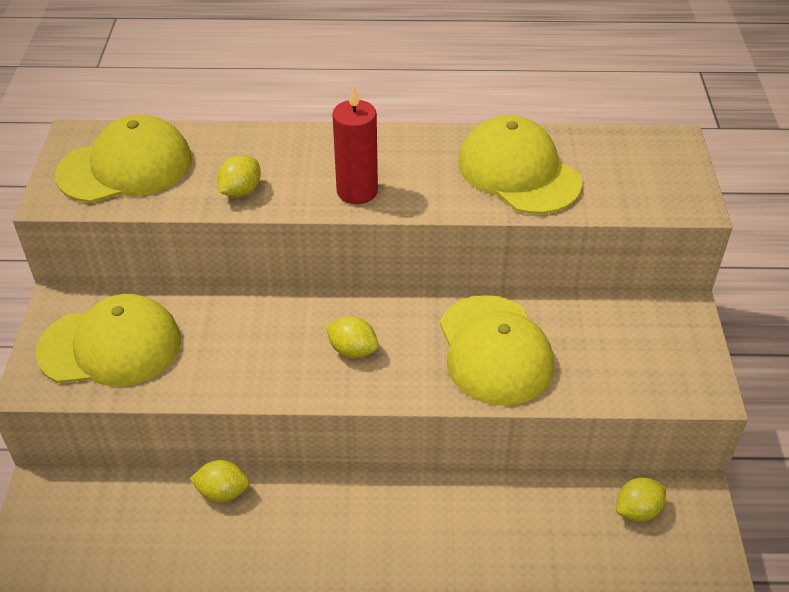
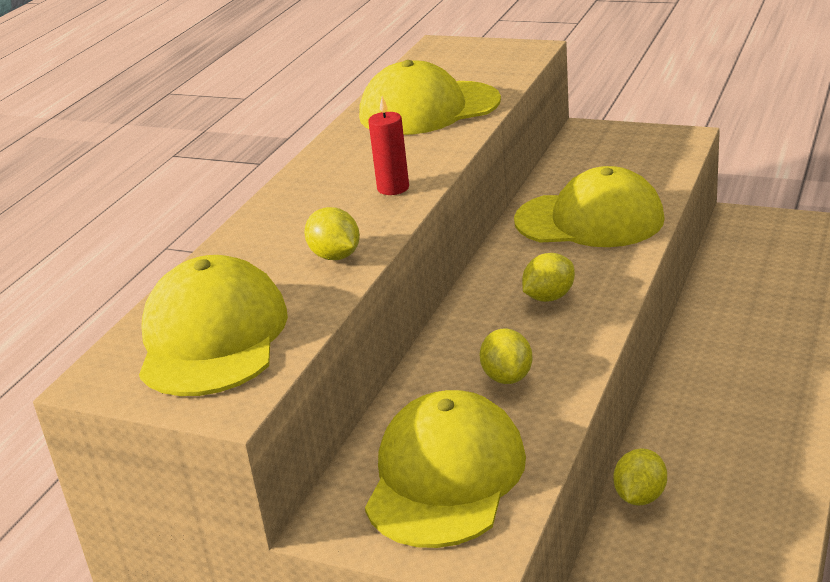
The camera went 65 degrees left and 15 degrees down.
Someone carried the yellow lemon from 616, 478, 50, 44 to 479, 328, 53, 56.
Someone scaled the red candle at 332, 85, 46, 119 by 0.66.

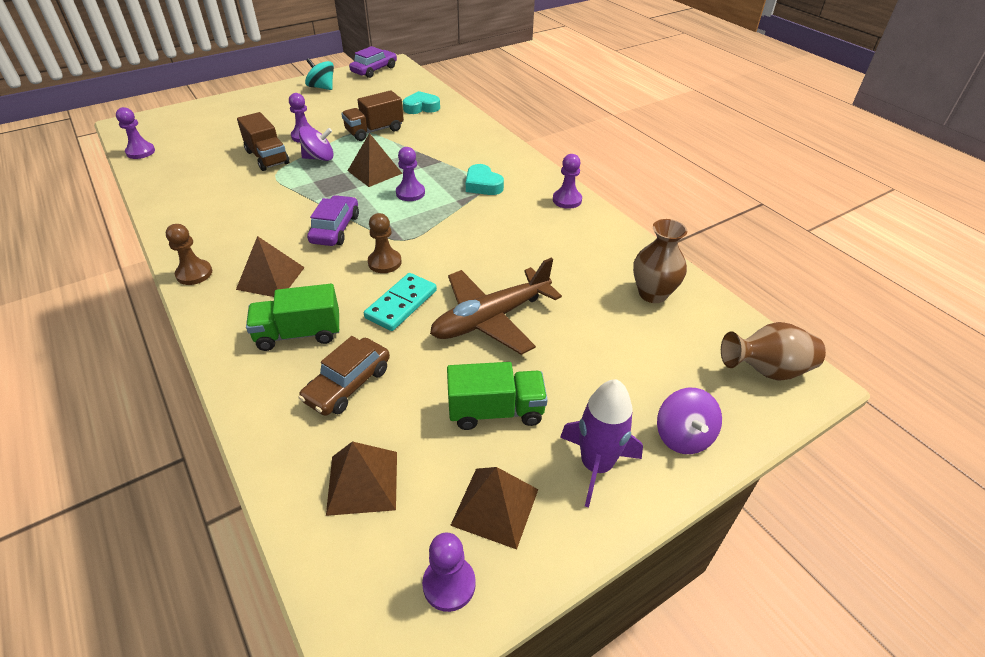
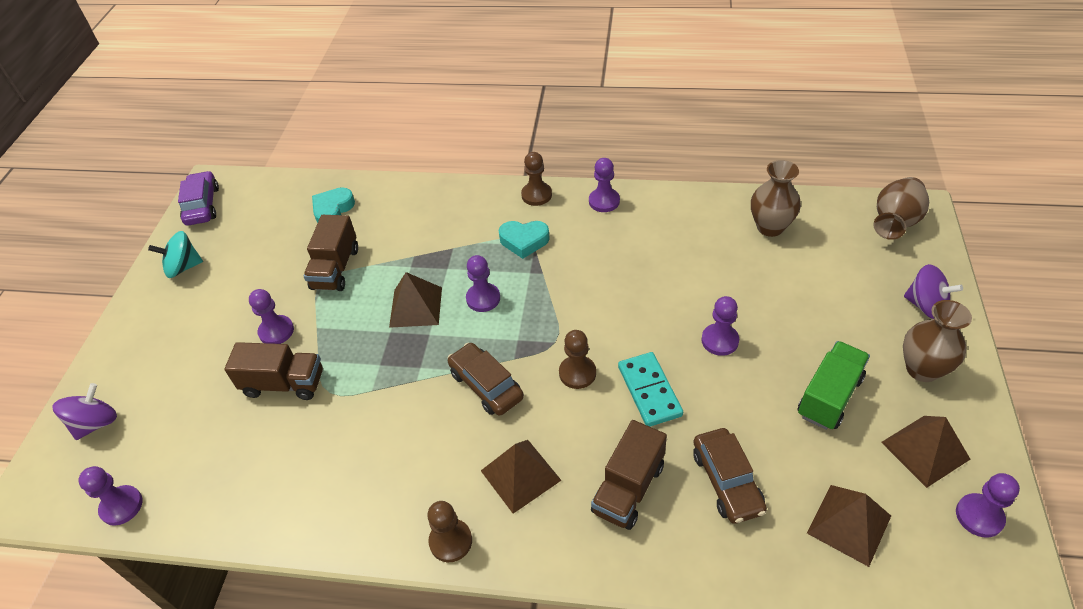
The camera went 45 degrees left and 5 degrees up.
Someone put down the brown pawn at 521, 152, 31, 54.
Someone carried the purple spinning top from 299, 126, 35, 35 to 53, 383, 64, 57.
Someone swapped the brown plane at 430, 258, 132, 97 for the purple pawn at 701, 296, 38, 60.
Someone swapped the purple rocket at 560, 379, 83, 128 for the brown vase at 903, 300, 69, 82.
Someone repainted the green truck at 246, 284, 93, 67, which became the brown truck at 591, 420, 76, 110.
Someone repainted the purple car at 307, 195, 52, 51, which became the brown car at 447, 342, 77, 74.

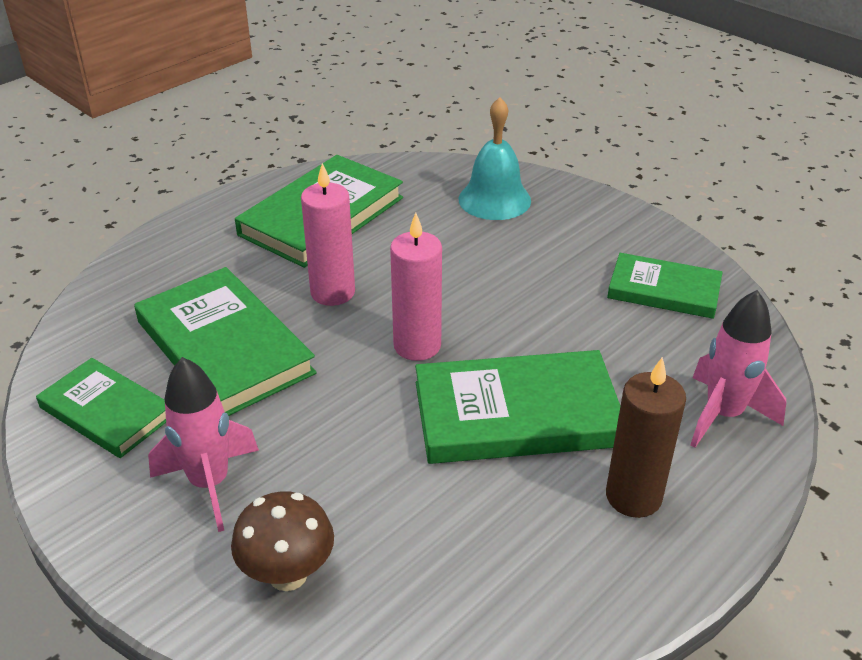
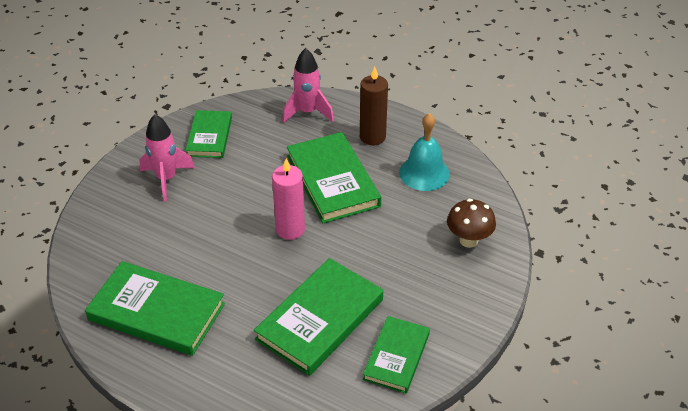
The camera went 105 degrees left and 5 degrees up.
Someone took away the pink candle at 301, 163, 54, 143.
Someone carried the pink rocket from 148, 357, 111, 175 to 139, 114, 56, 87.
Someone carried the turquoise bell from 459, 97, 72, 123 to 399, 113, 51, 78.

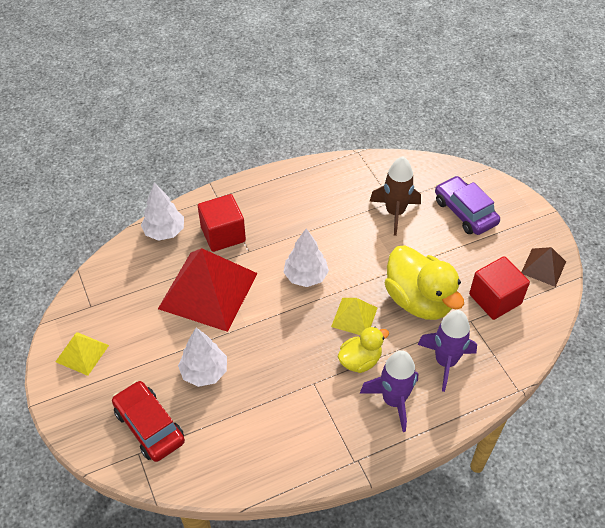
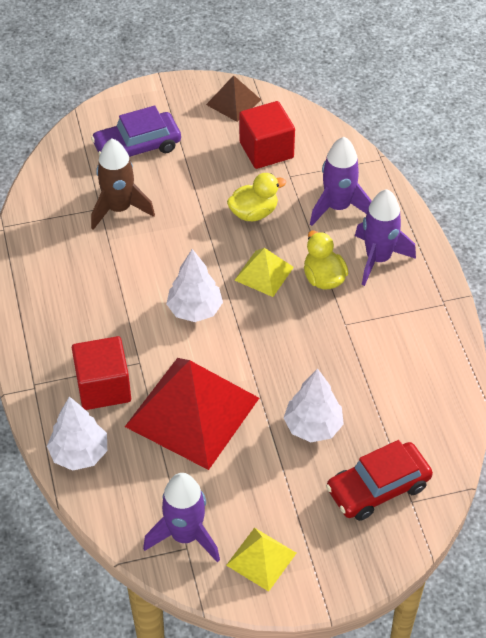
The camera went 80 degrees left and 0 degrees up.
Someone put down the purple rocket at 143, 473, 77, 90.
Someone scaled the yellow duck at 385, 245, 79, 75 by 0.56.

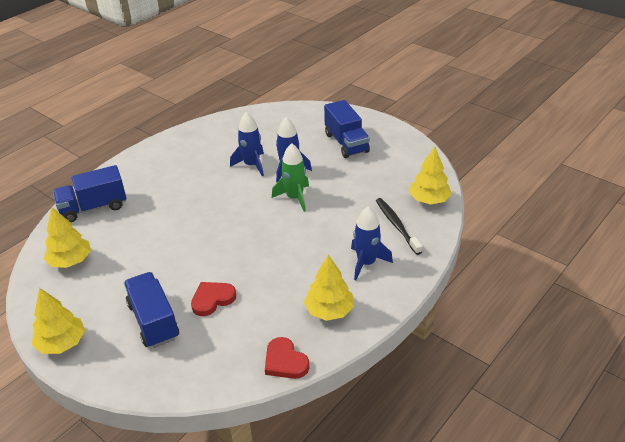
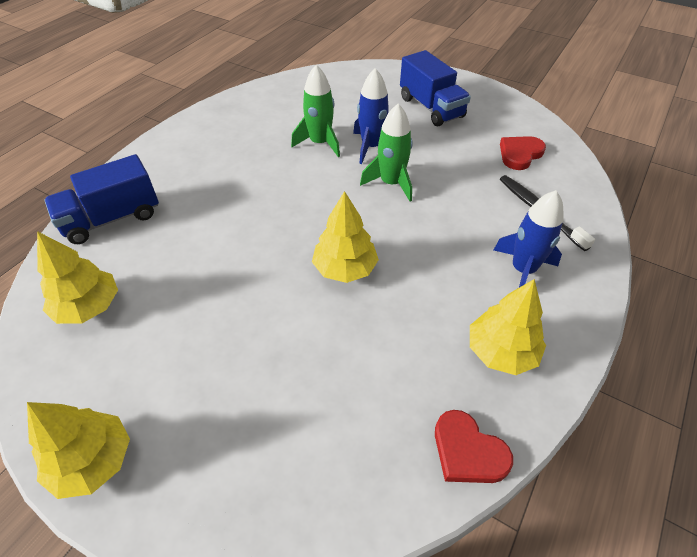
The camera went 10 degrees left and 10 degrees up.
Someone took away the blue truck at 124, 272, 55, 76.
Someone carried the red heart from 191, 282, 45, 34 to 500, 136, 46, 34.
Someone carried the yellow tree from 409, 146, 43, 58 to 312, 191, 67, 92.
Someone repainted the blue rocket at 230, 112, 34, 64, which became the green rocket at 291, 65, 49, 92.

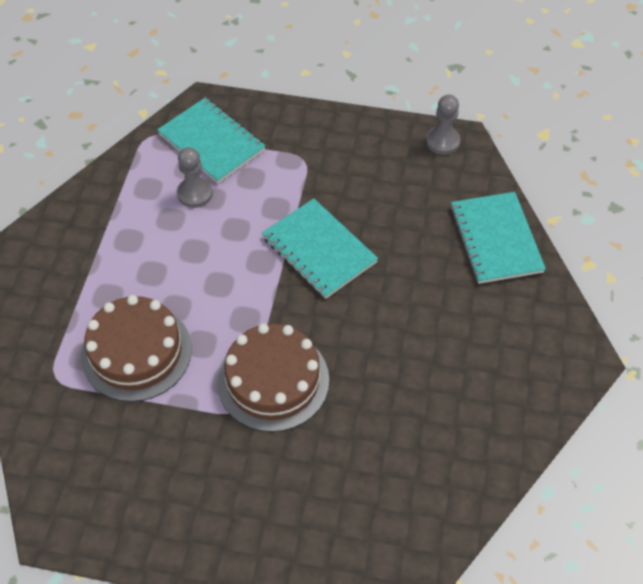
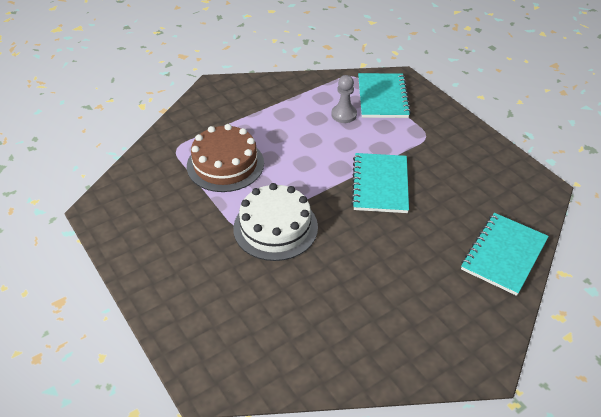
The camera went 45 degrees right and 10 degrees down.
Someone took away the grey pawn at 426, 94, 34, 61.
Someone repainted the brown cake at 217, 323, 112, 109, which became the white cake at 233, 183, 85, 78.

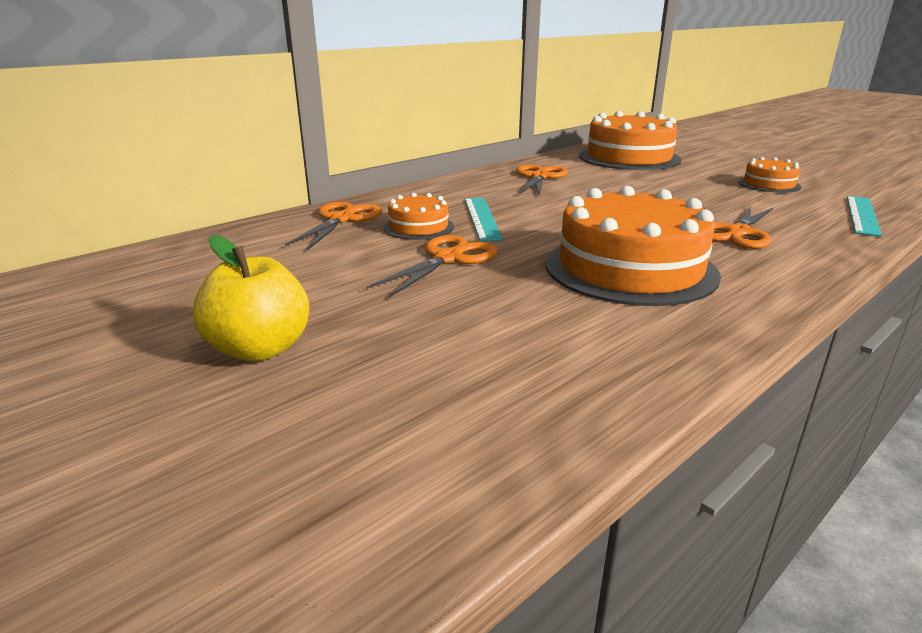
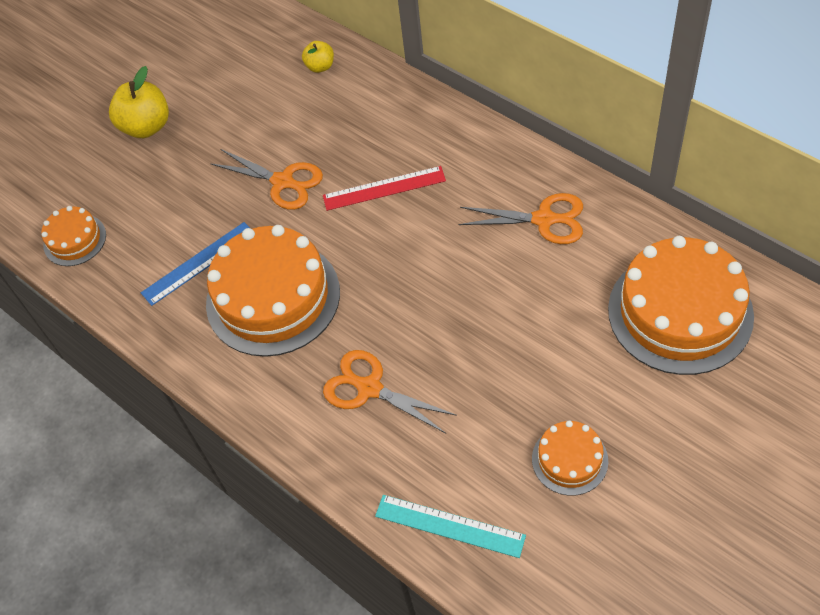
The camera went 90 degrees right and 30 degrees up.
Someone took away the orange scissors at 285, 202, 96, 48.
Someone put down the blue ruler at 141, 222, 109, 84.
Someone put down the yellow apple at 302, 41, 32, 32.
Someone carried the orange cake from 383, 193, 71, 47 to 41, 206, 65, 60.
Someone repainted the turquoise ruler at 465, 198, 38, 44, which became the red ruler at 323, 166, 123, 45.

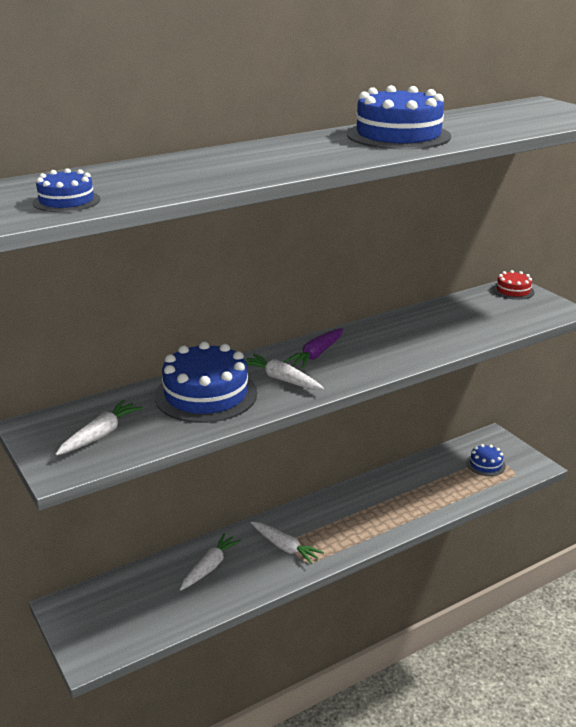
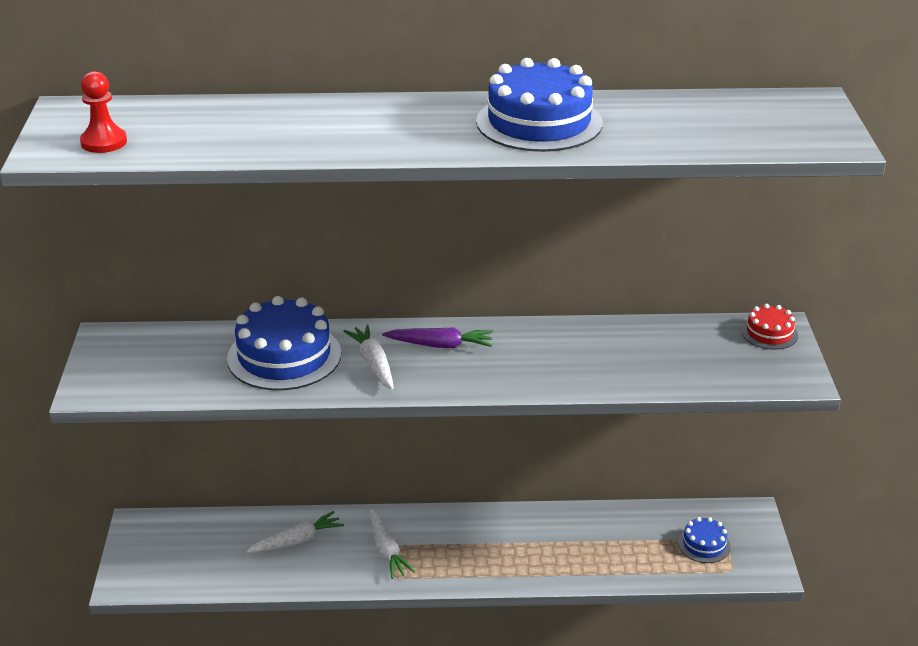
The camera went 30 degrees right and 5 degrees up.
Someone took away the white carrot at 55, 400, 88, 56.
Someone swapped the blue cake at 32, 168, 68, 44 for the red pawn at 80, 71, 47, 82.
Someone rotated the purple carrot at 284, 328, 59, 40 by 150 degrees counterclockwise.

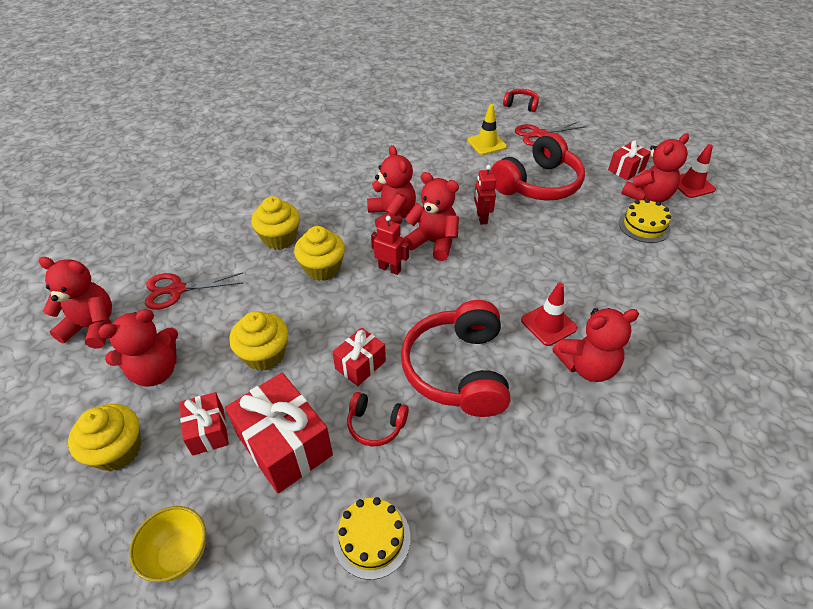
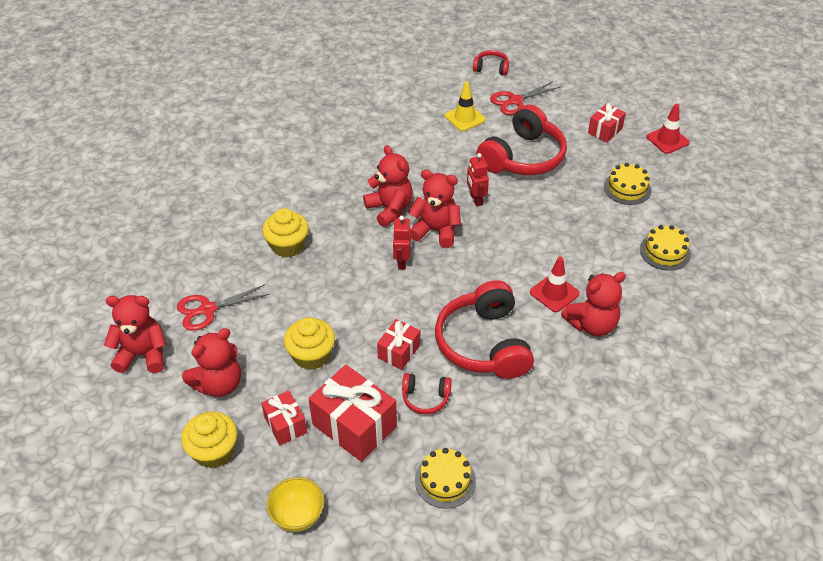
The camera went 10 degrees left and 0 degrees up.
Someone took away the yellow cupcake at 294, 226, 51, 55.
Someone took away the red teddy bear at 621, 133, 68, 70.
Someone put down the yellow cake at 640, 225, 51, 46.
Someone rotated the red robot at 371, 216, 38, 59 by 105 degrees counterclockwise.

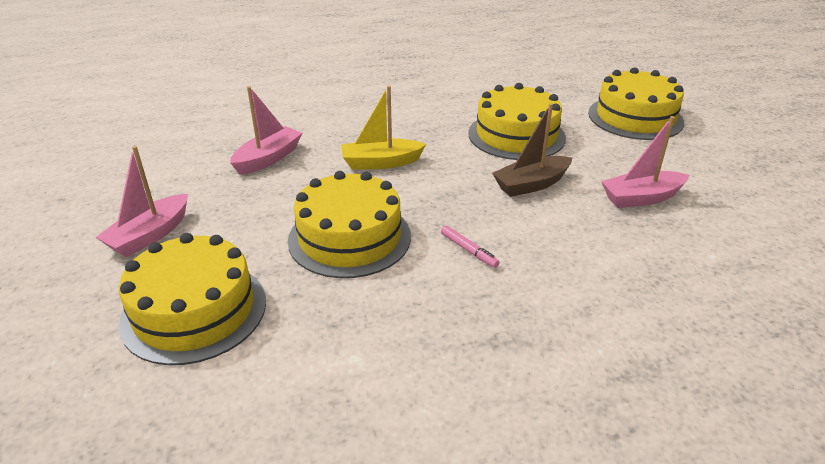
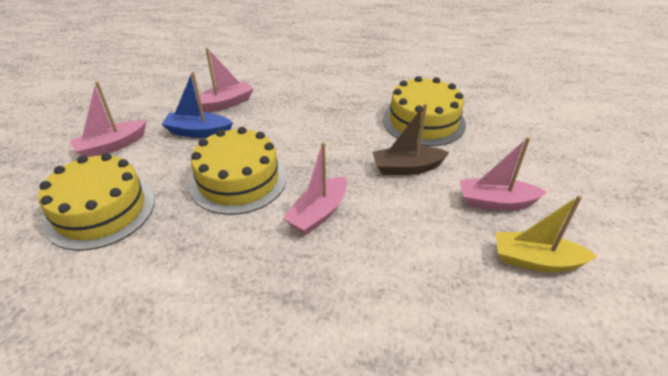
The camera went 20 degrees right and 5 degrees up.
Someone took away the yellow cake at 588, 67, 96, 73.
Someone put down the blue boat at 161, 72, 72, 66.
Someone carried the yellow boat from 341, 86, 85, 84 to 496, 195, 101, 77.
Someone swapped the pink marker at 441, 226, 59, 42 for the pink boat at 283, 142, 64, 93.

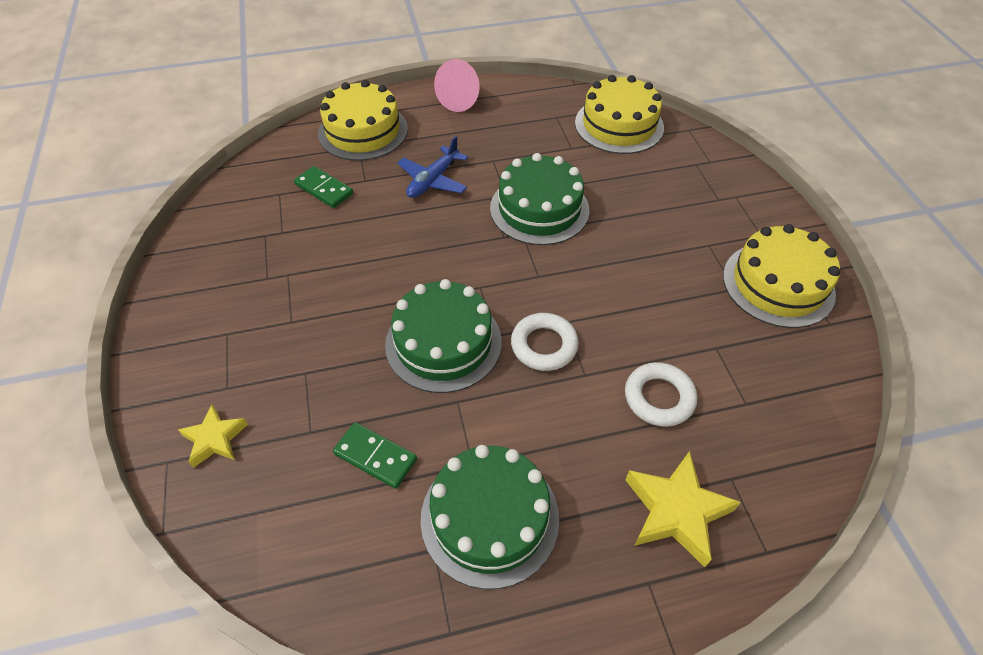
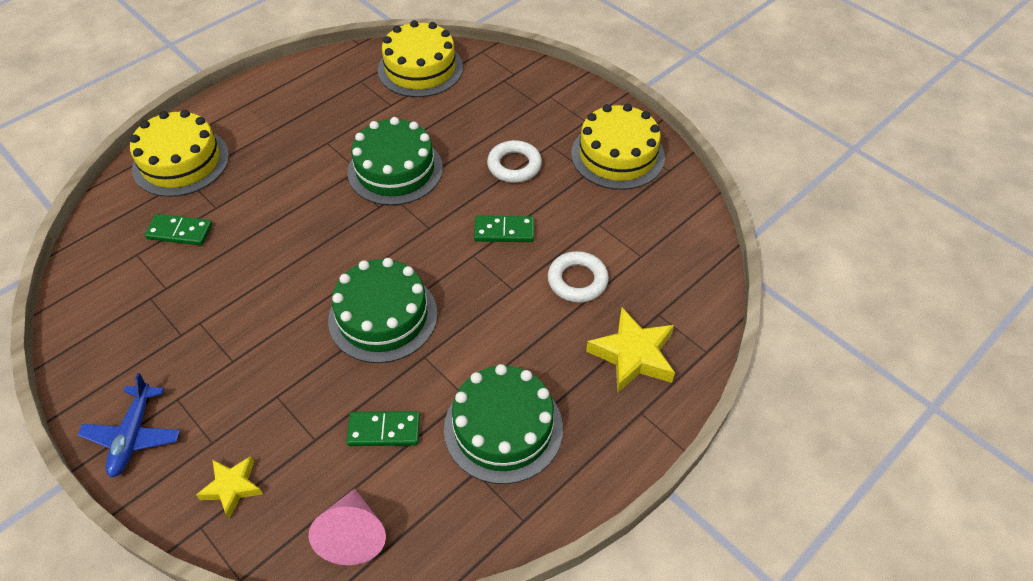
The camera went 30 degrees left and 0 degrees up.
Someone put down the green domino at 474, 216, 60, 26.
Someone carried the blue plane from 397, 136, 71, 62 to 78, 373, 102, 105.
Someone carried the pink cone from 434, 59, 45, 53 to 308, 489, 78, 76.
Someone carried the white ring from 511, 313, 68, 58 to 487, 140, 55, 43.

